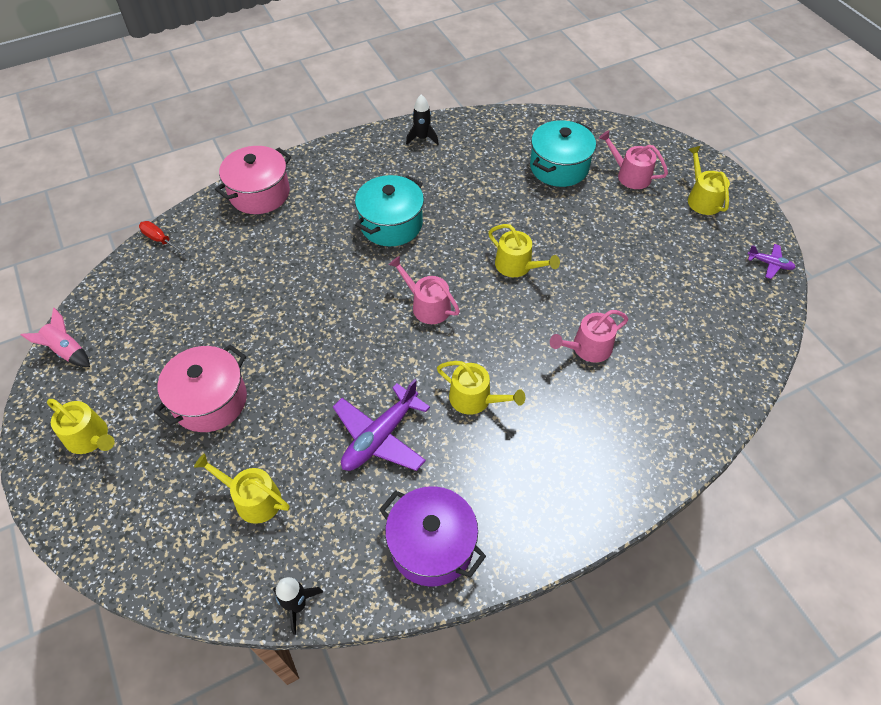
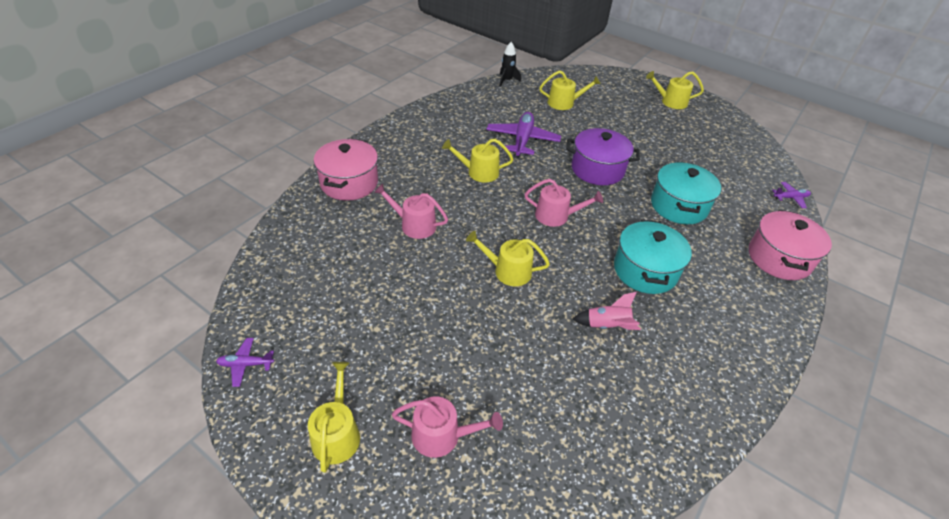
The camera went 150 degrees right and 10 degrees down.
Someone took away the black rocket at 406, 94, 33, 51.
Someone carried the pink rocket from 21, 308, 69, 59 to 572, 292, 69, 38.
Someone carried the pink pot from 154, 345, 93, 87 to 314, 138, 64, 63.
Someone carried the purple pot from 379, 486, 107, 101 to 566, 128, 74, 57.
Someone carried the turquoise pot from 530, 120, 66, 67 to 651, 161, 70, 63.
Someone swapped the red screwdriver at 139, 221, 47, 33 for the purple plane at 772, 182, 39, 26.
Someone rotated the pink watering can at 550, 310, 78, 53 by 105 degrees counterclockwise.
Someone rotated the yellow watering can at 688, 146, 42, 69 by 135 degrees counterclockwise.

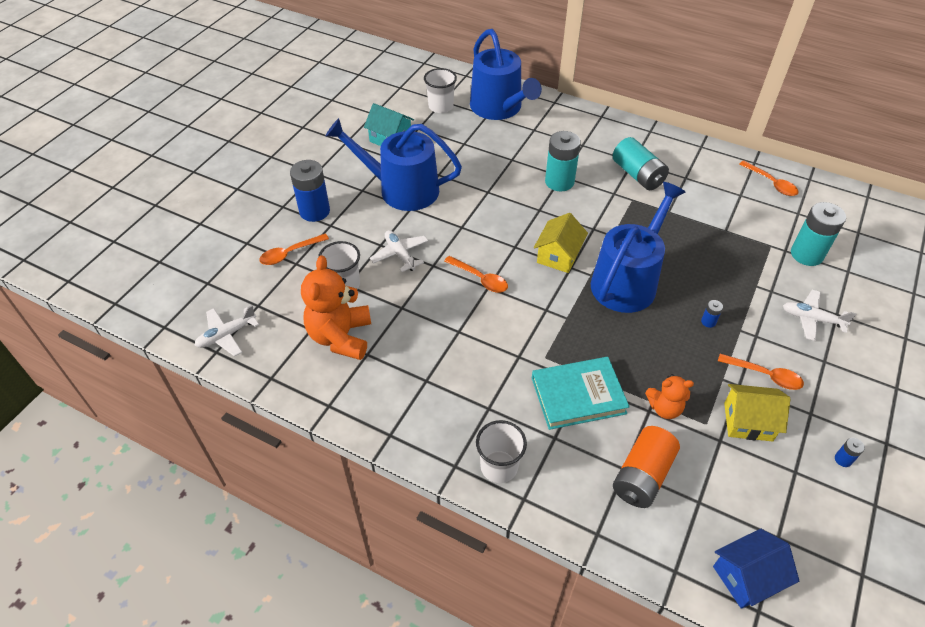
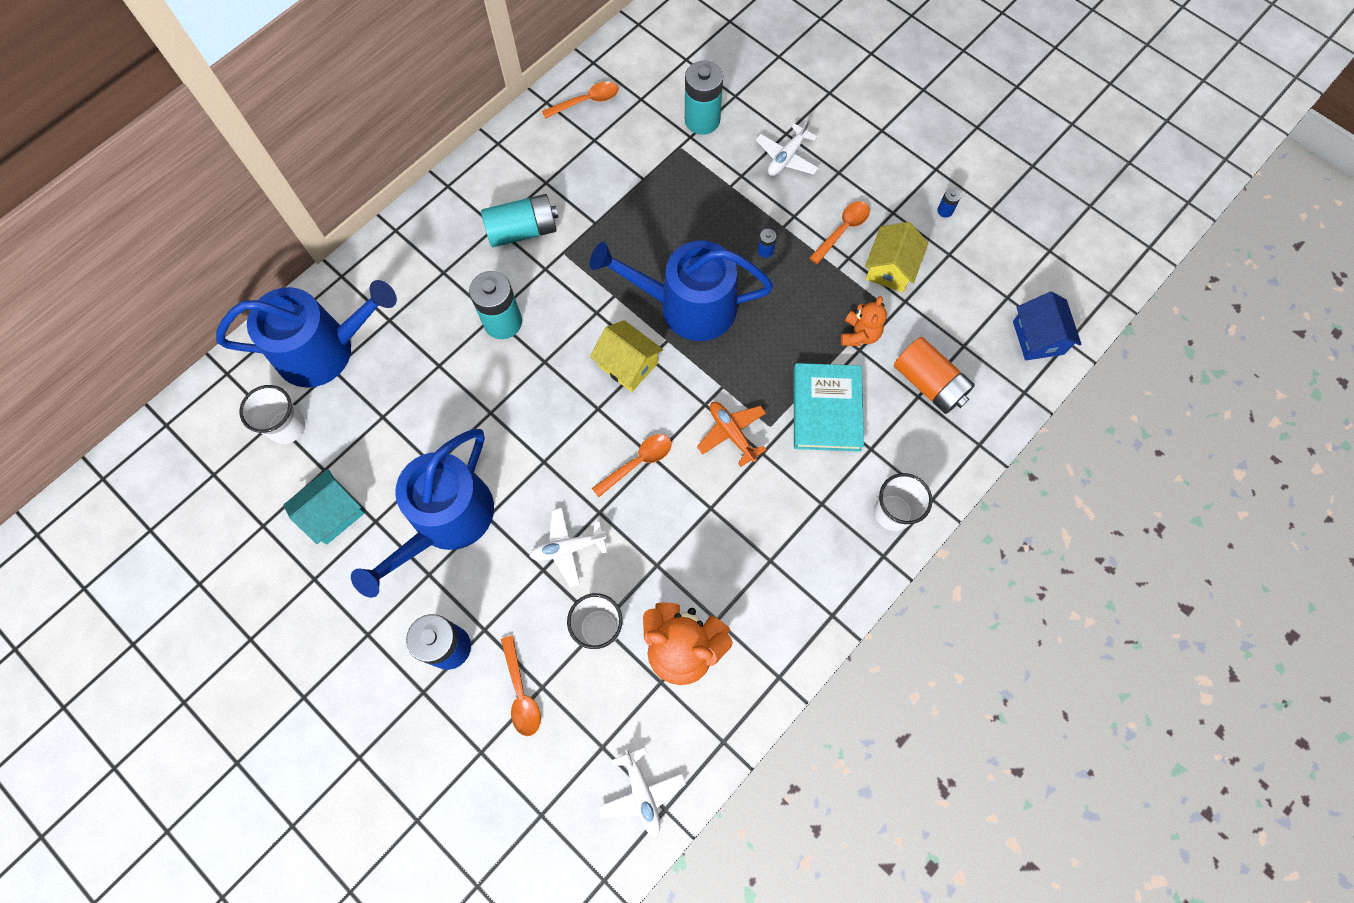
The camera went 75 degrees left and 20 degrees up.
Someone put down the orange plane at 697, 402, 69, 65.
Someone rotated the blue watering can at 591, 182, 95, 131 by 45 degrees counterclockwise.

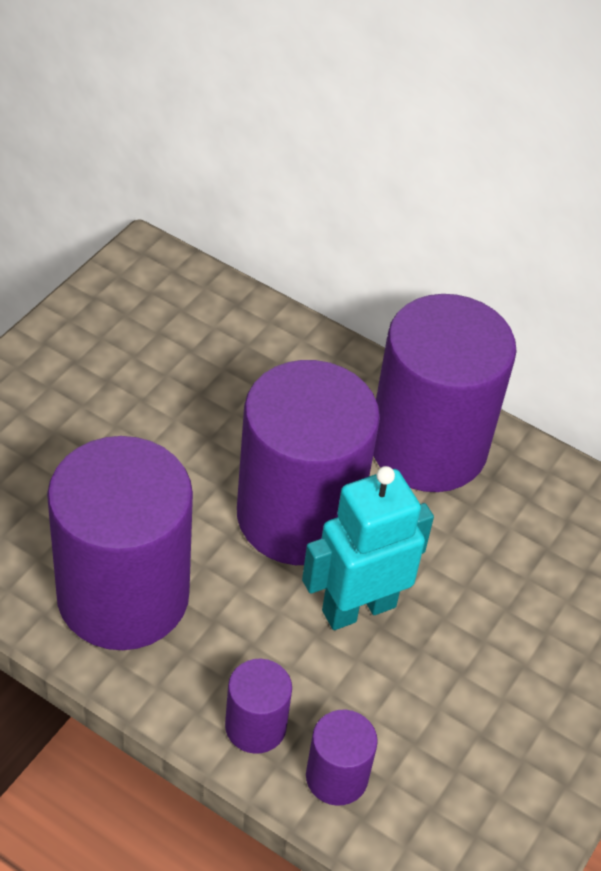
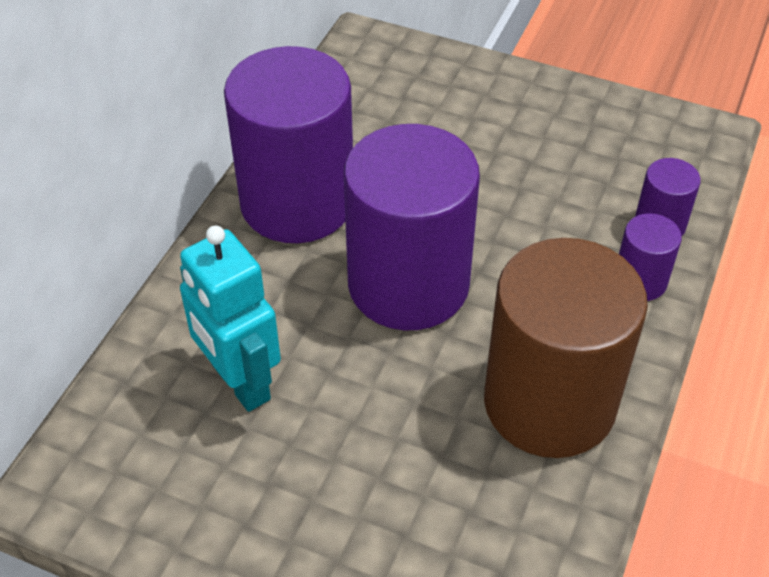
The camera went 95 degrees left and 0 degrees up.
Someone carried the turquoise robot from 302, 466, 132, 164 to 180, 226, 101, 186.
Someone repainted the purple cylinder at 47, 436, 146, 214, which became the brown cylinder at 484, 238, 164, 220.

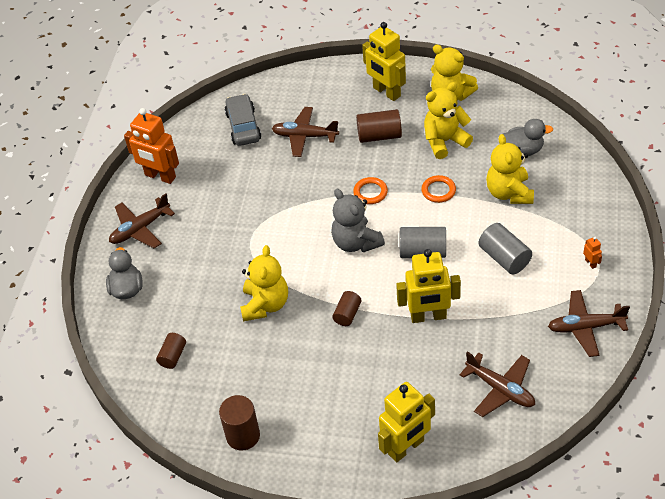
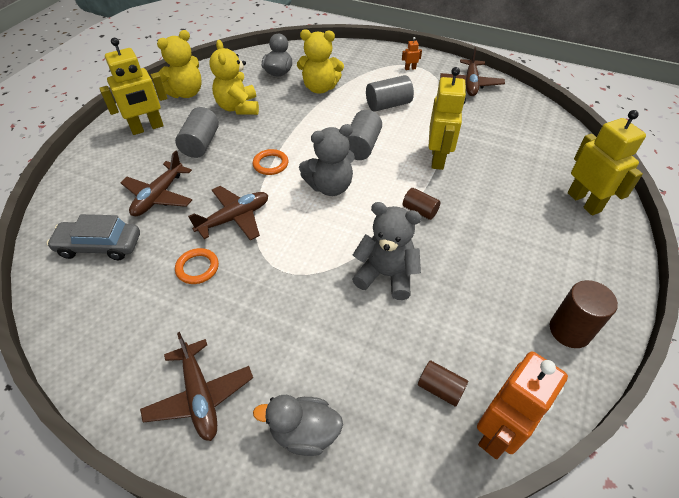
The camera went 80 degrees left and 0 degrees up.
Someone carried the orange robot from 124, 108, 55, 76 to 477, 351, 91, 108.
Someone carried the orange ring from 421, 175, 35, 28 to 175, 248, 44, 36.
Someone carried the brown plane from 459, 352, 76, 65 to 188, 186, 80, 55.
Someone repainted the yellow teddy bear at 240, 245, 48, 76, which became the grey teddy bear at 352, 202, 70, 98.
Someone repainted the brown cylinder at 356, 109, 46, 34, which became the grey cylinder at 175, 107, 44, 51.

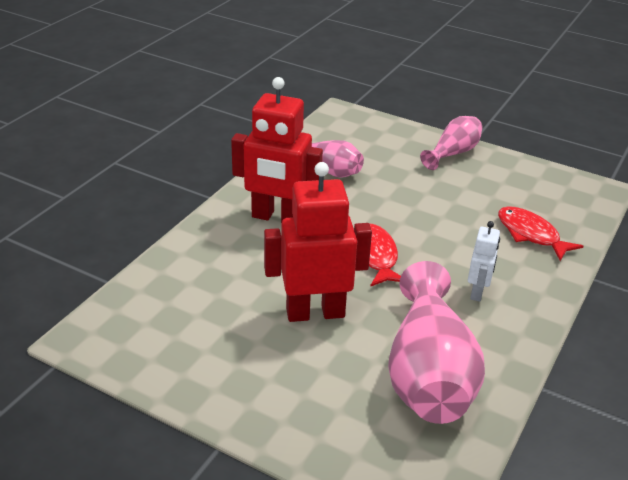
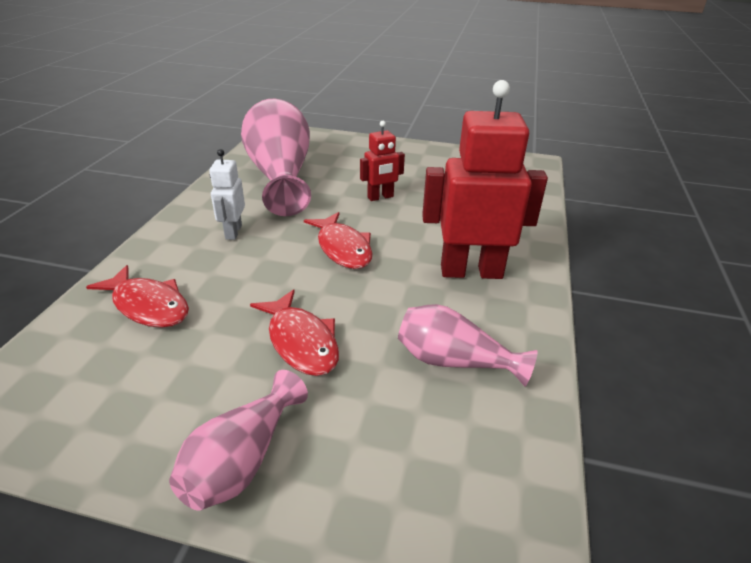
The camera went 165 degrees right and 0 degrees up.
Someone put down the red fish at 250, 289, 89, 87.
Someone scaled the red robot at 264, 162, 108, 160 by 0.51.

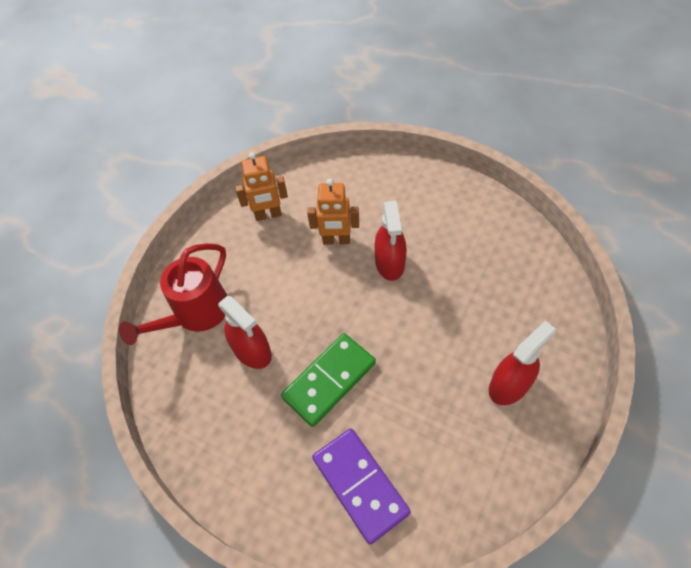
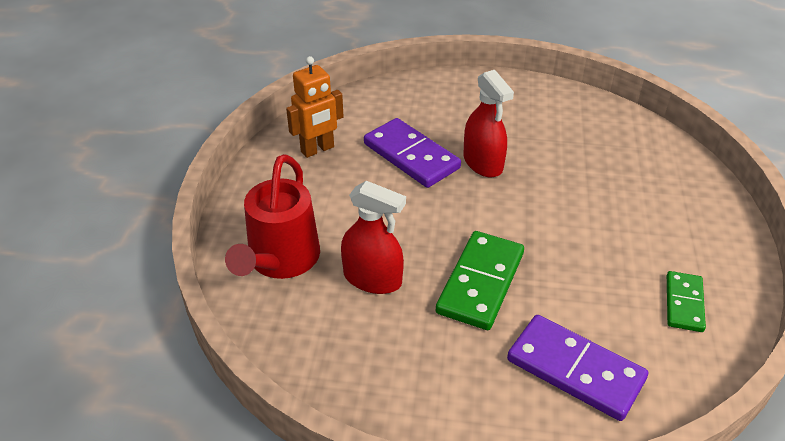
The camera went 25 degrees left and 15 degrees down.
Someone took away the red spray bottle at 489, 321, 67, 84.
Someone put down the green domino at 667, 271, 39, 61.
Someone swapped the orange robot at 307, 179, 52, 66 for the purple domino at 364, 118, 97, 70.

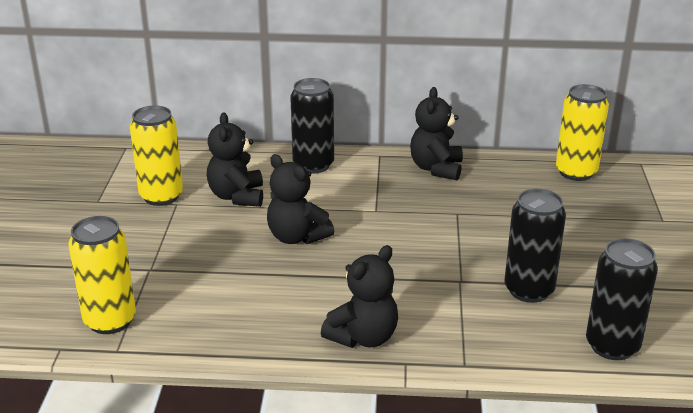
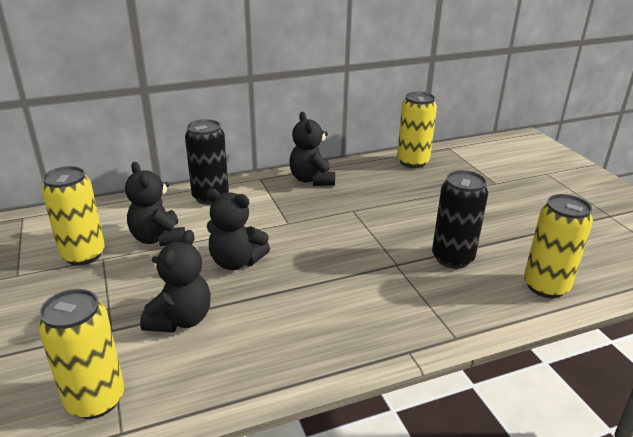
The camera went 25 degrees left and 0 degrees up.
Someone carried the black teddy bear from 321, 245, 77, 103 to 140, 230, 71, 102.
Someone repainted the black can at 586, 238, 72, 122, which became the yellow can at 524, 194, 69, 104.

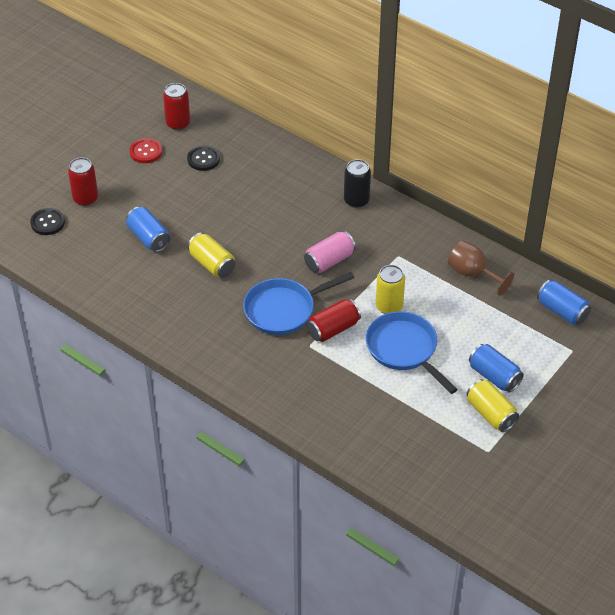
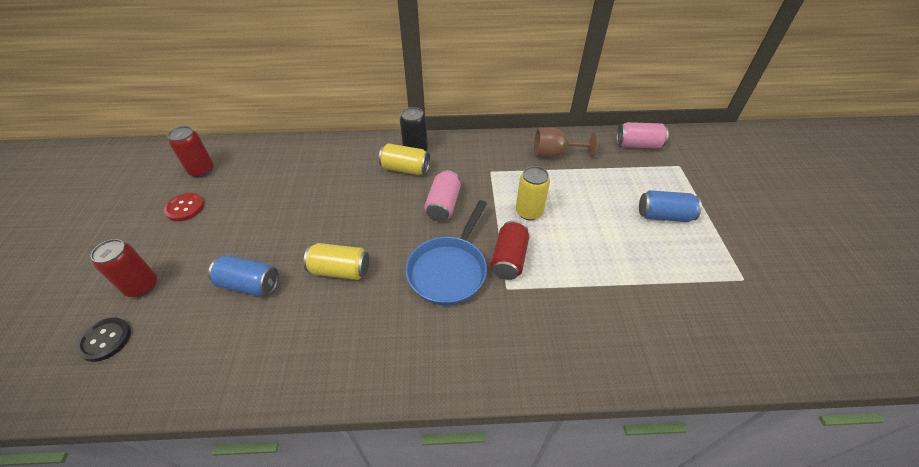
The camera went 40 degrees left and 0 degrees up.
Someone took away the black button at 187, 145, 33, 26.
Someone took away the blue pan at 366, 311, 92, 83.
Someone carried the yellow can from 467, 379, 52, 53 to 379, 143, 51, 32.
Someone repainted the blue can at 537, 280, 54, 45, which became the pink can at 616, 122, 53, 27.

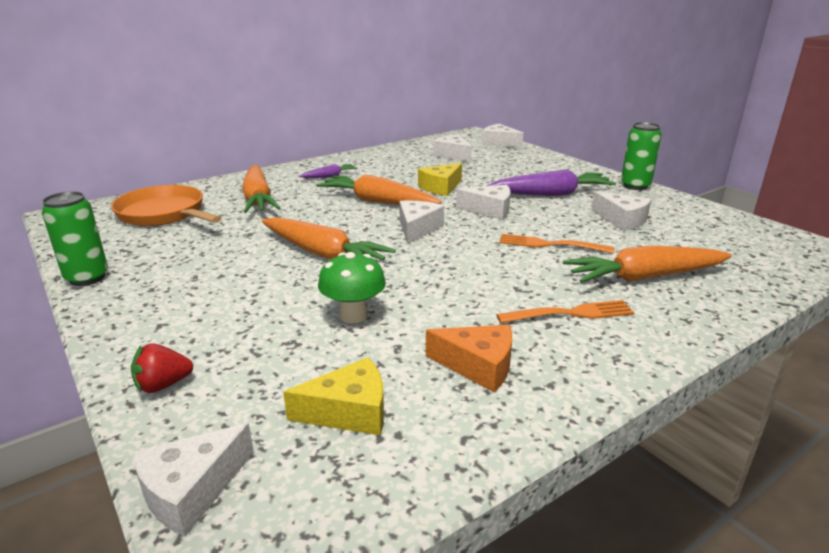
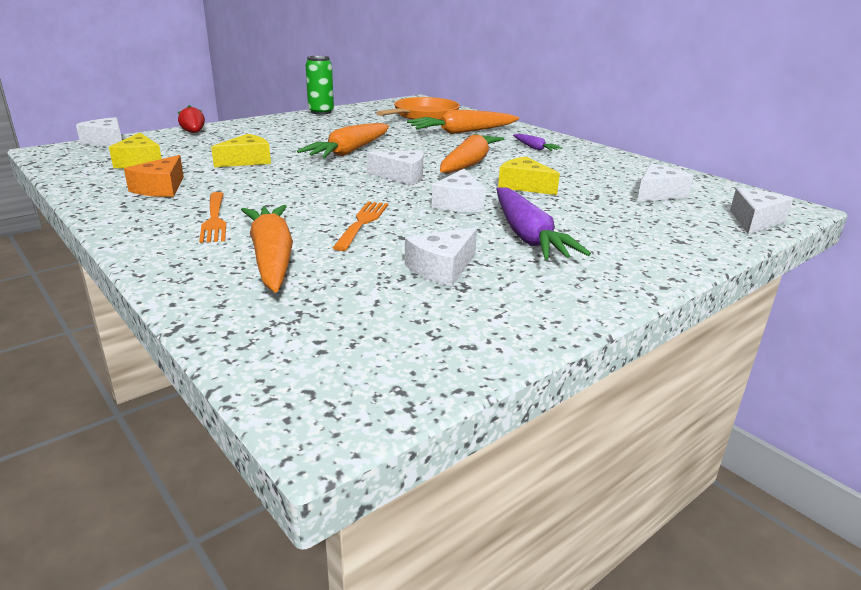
The camera went 85 degrees right and 0 degrees up.
Someone took away the green can at 621, 122, 41, 68.
Someone swapped the green mushroom at 318, 252, 68, 71 for the yellow cheese at 211, 134, 60, 33.

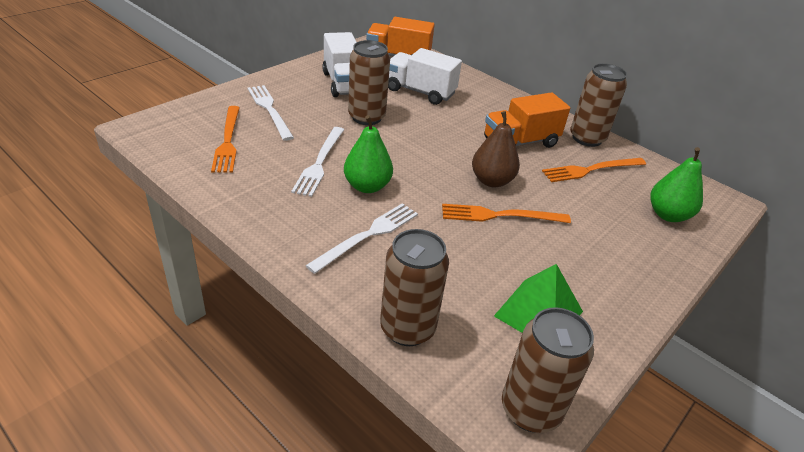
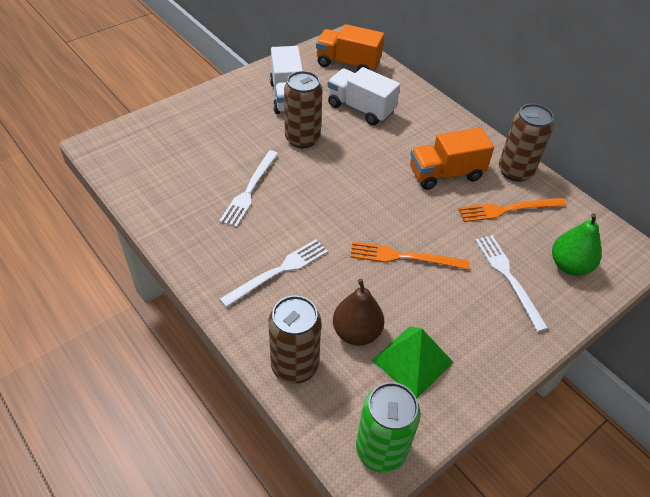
The camera went 10 degrees right and 10 degrees up.
Someone took away the orange fork at 211, 106, 29, 67.
Someone took away the green pear at 344, 115, 49, 78.
Someone carried the white fork from 248, 85, 46, 56 to 475, 235, 74, 97.
Someone carried the brown pear from 472, 111, 48, 76 to 333, 279, 51, 67.
Someone repainted the brown can at 502, 307, 92, 126, which became the green can at 356, 382, 65, 91.

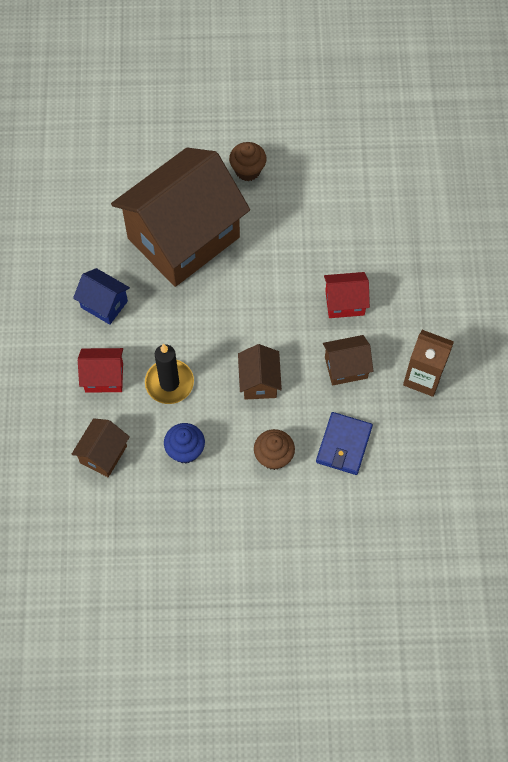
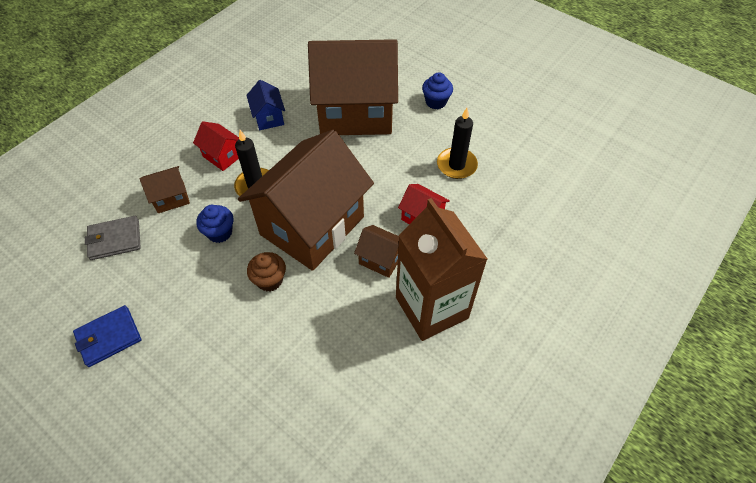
The camera went 40 degrees right and 10 degrees down.
Someone put down the grey wallet at 85, 216, 56, 44.
Someone put down the black candle at 437, 108, 41, 71.
Someone carried the blue wallet from 316, 412, 57, 63 to 73, 305, 68, 62.
Someone repainted the brown cupcake at 229, 142, 38, 39, which became the blue cupcake at 422, 72, 31, 37.
Someone scaled the brown house at 238, 344, 44, 56 by 2.43.
Someone scaled the brown carton at 403, 330, 51, 67 by 1.72.

